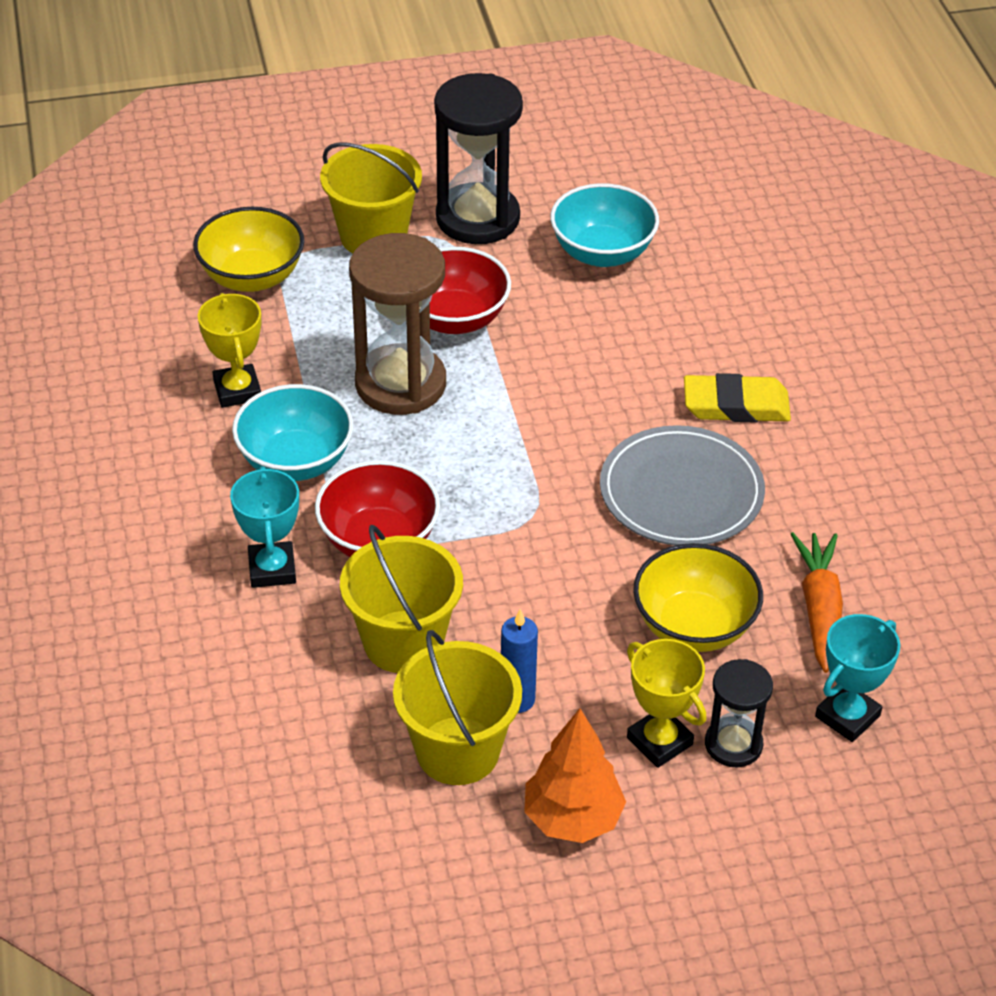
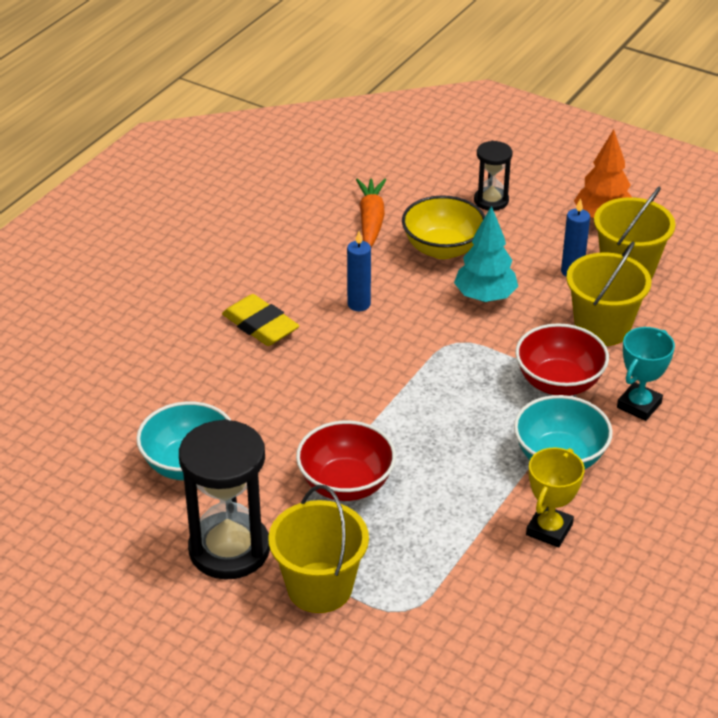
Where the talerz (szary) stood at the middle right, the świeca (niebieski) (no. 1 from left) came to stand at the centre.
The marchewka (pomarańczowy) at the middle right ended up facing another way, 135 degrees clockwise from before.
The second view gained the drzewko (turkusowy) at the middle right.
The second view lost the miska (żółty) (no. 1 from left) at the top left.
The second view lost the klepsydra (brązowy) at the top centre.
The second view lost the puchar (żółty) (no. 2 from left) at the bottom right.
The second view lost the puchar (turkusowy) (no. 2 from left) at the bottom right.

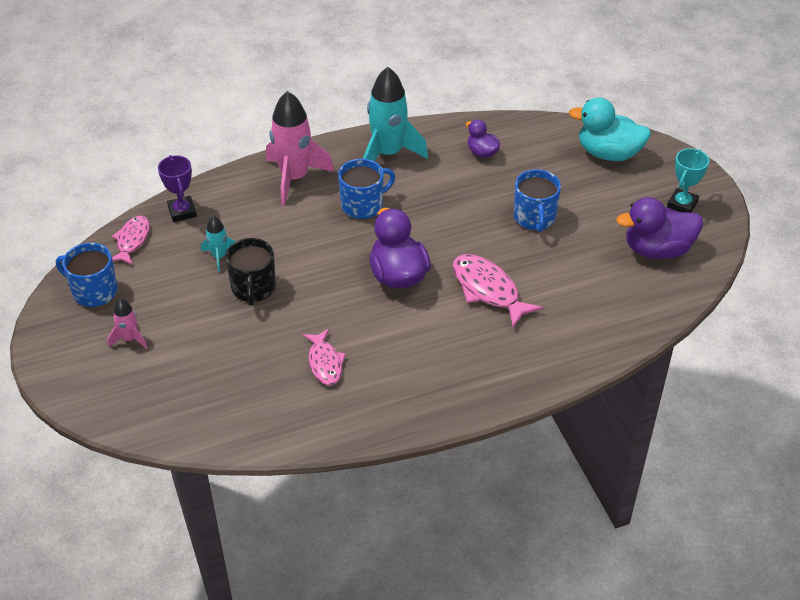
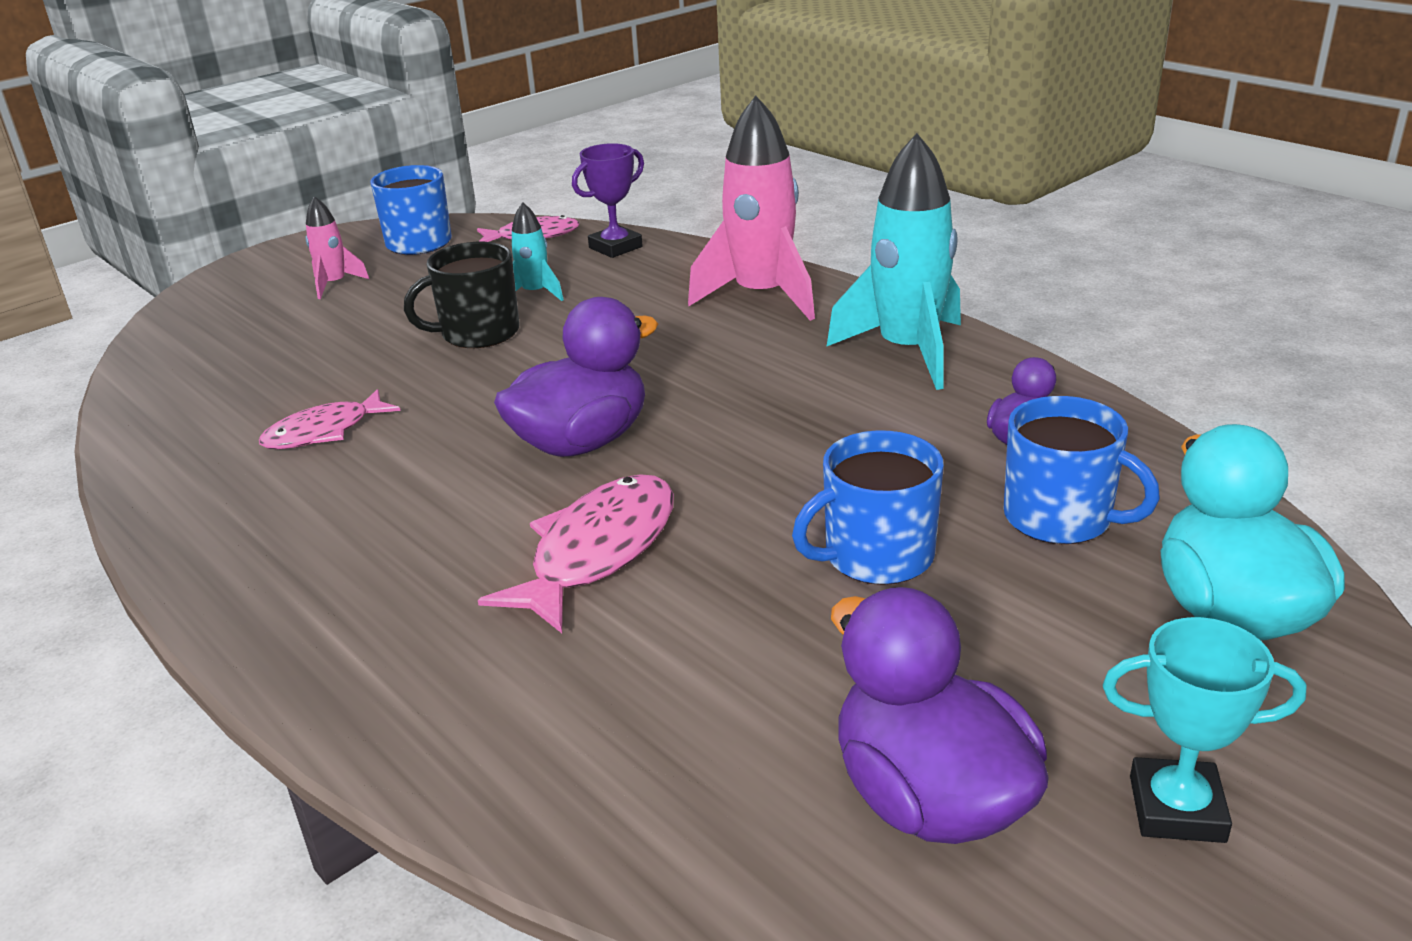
The kubek (niebieski) (no. 2 from left in the first image) ended up elsewhere, having gone from the top centre to the middle right.

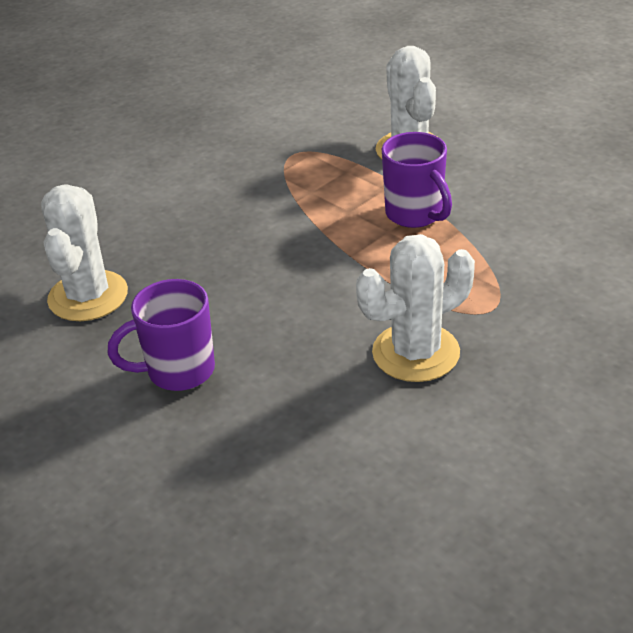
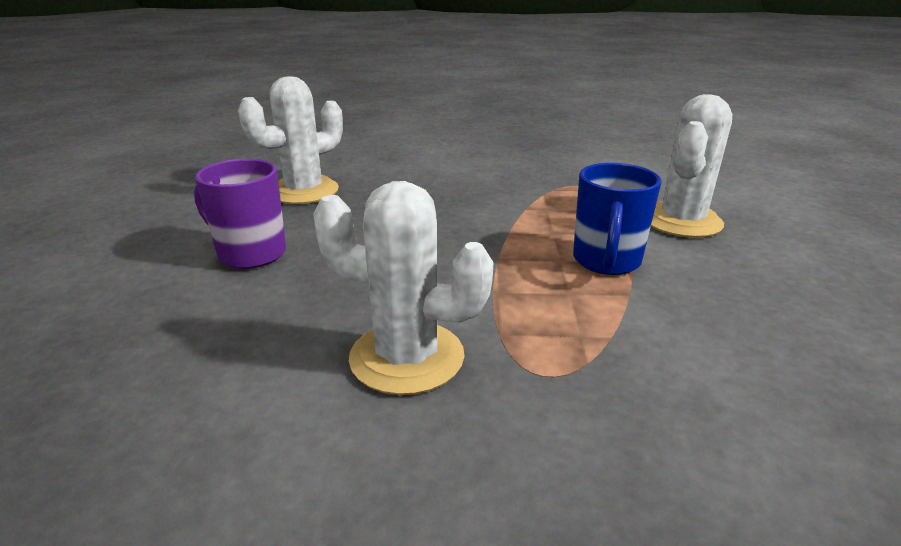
What was the kubek (fioletowy) (no. 2 from left) at the top centre turned into the kubek (niebieski) at the middle right.

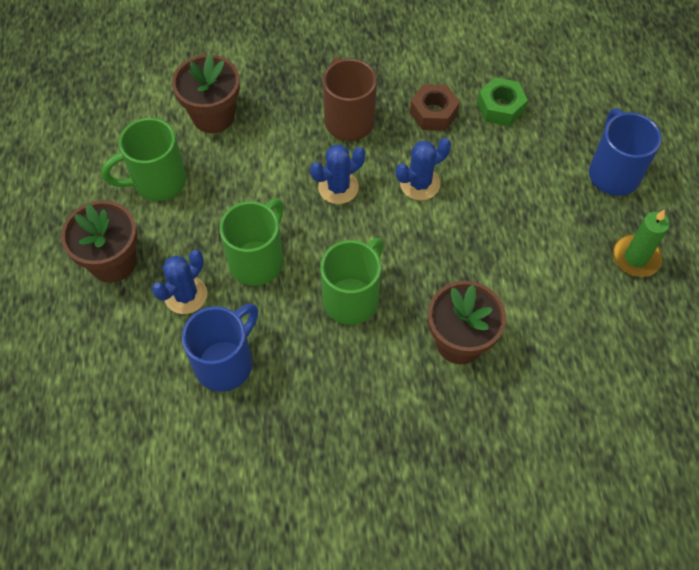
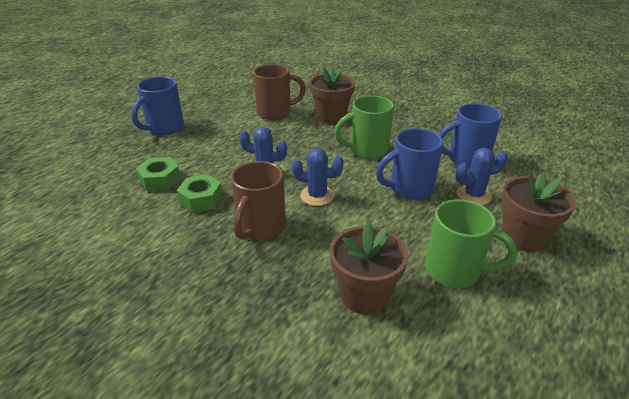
What was the nakrętka (brązowy) at the top centre turned into the nakrętka (zielony) (no. 2 from left) at the middle left.
The second view gained the kubek (brązowy) (no. 2 from left) at the top centre.
What was the kubek (zielony) (no. 2 from left) at the centre turned into the kubek (niebieski) (no. 2 from left) at the centre.
The second view lost the świeca (zielony) at the middle right.

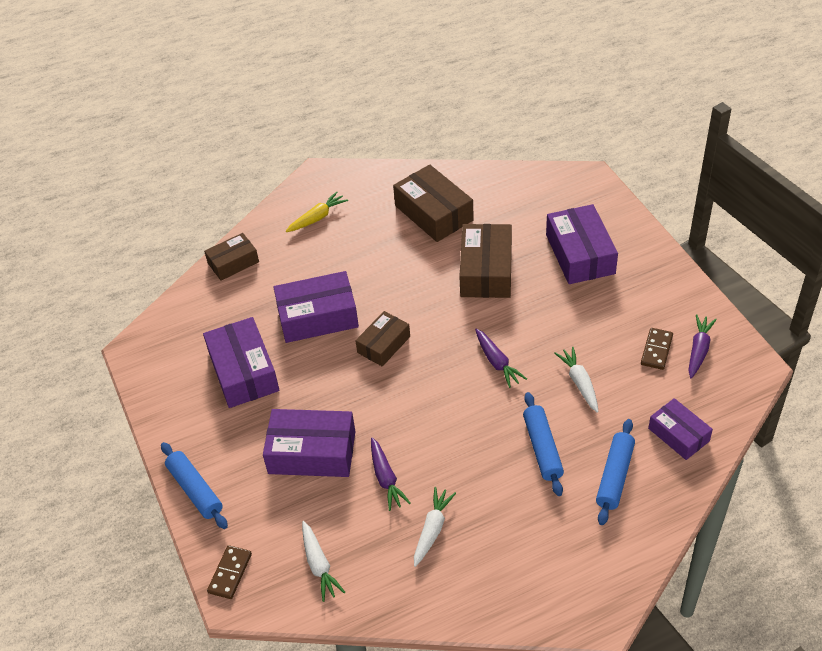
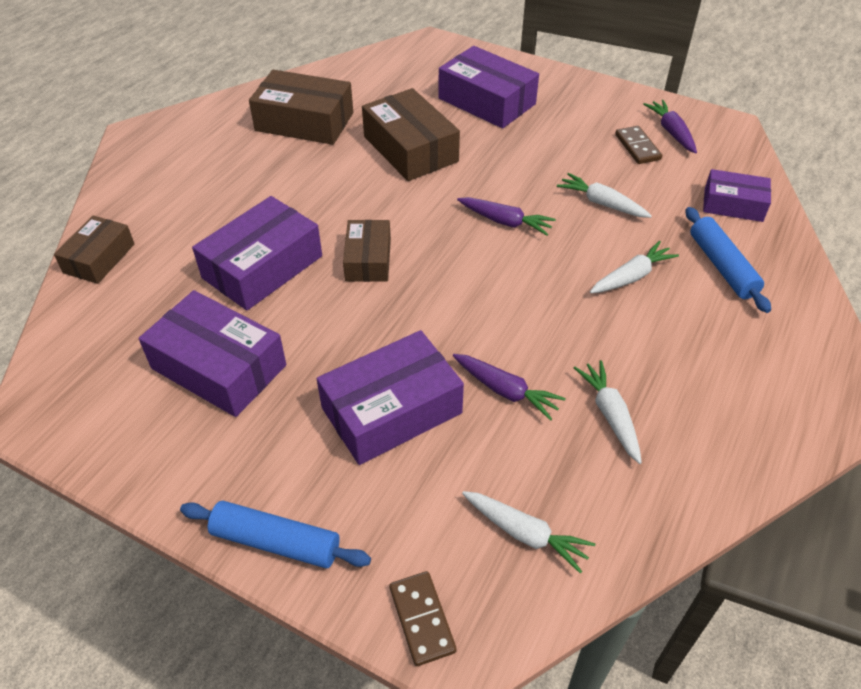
Where the wałek do ciasta (niebieski) (no. 2 from left) stood at the bottom centre, the marchewka (biały) (no. 4 from left) came to stand at the middle right.
The second view lost the marchewka (żółty) at the top centre.

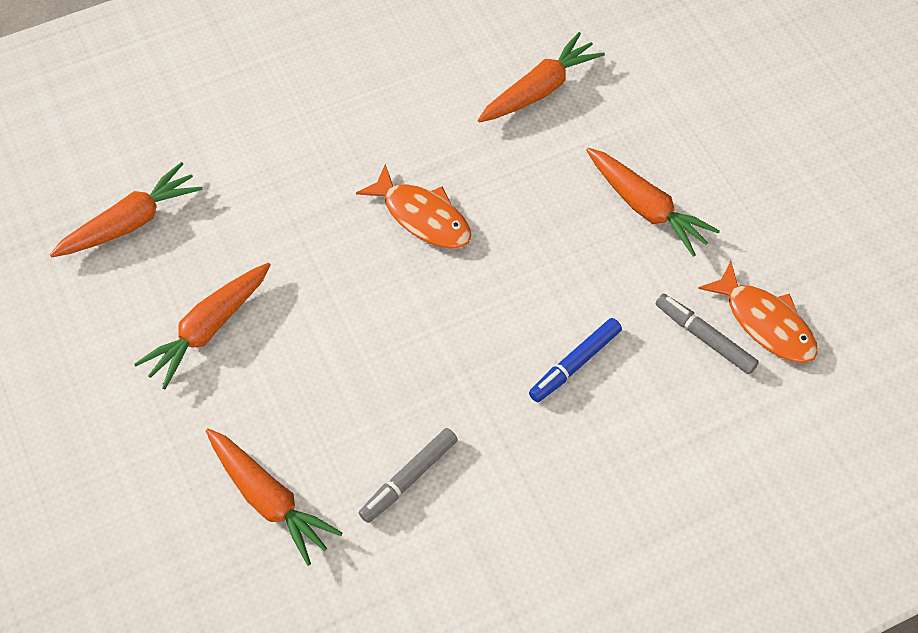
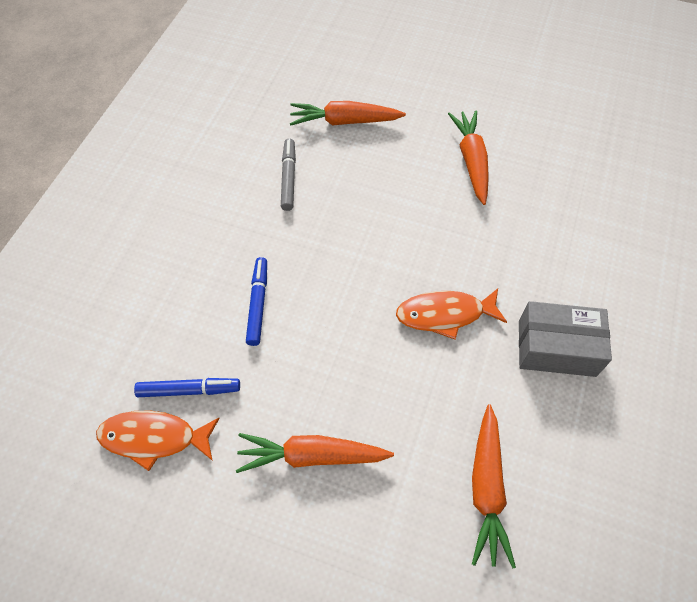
What was the flamaster (szary) (no. 2 from left) at the middle right turned into the flamaster (niebieski) (no. 1 from left) at the middle left.
The second view gained the pudełko (szary) at the middle right.
The second view lost the marchewka (pomarańczowy) (no. 1 from left) at the top left.

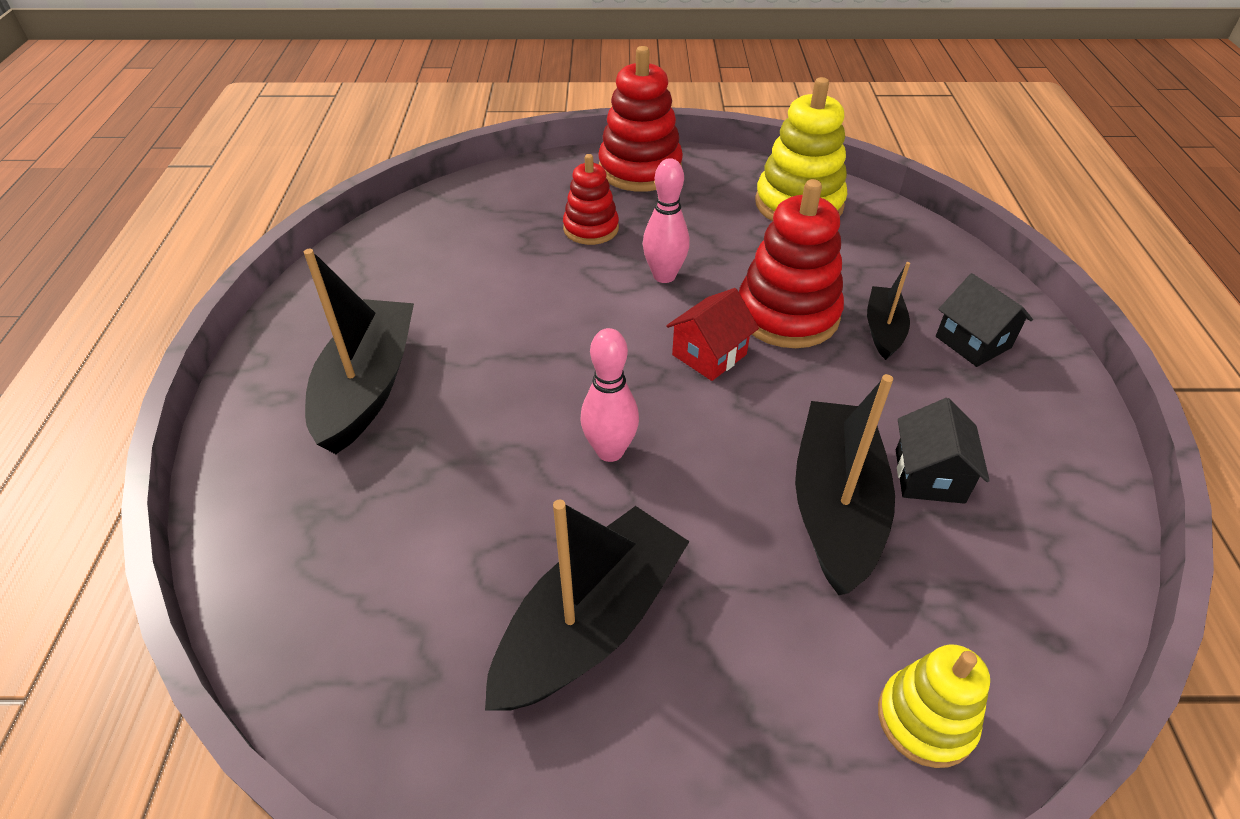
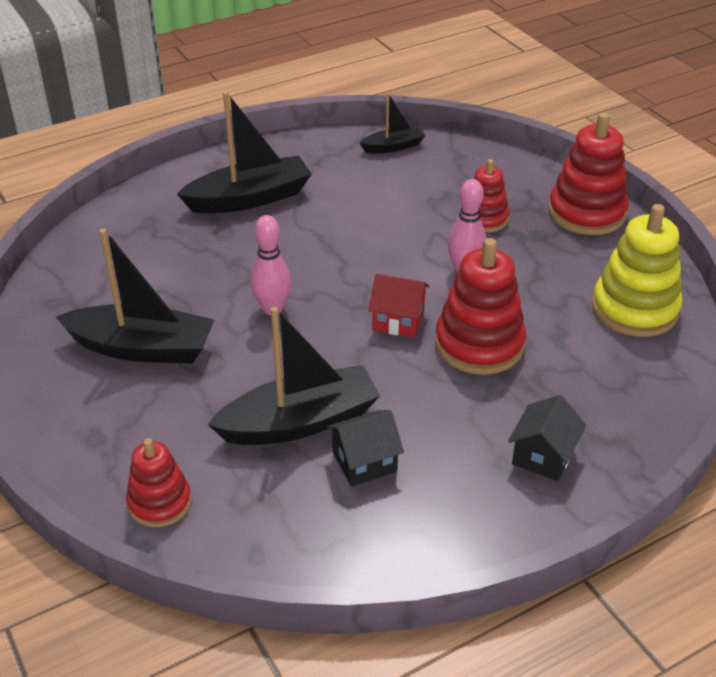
What was the zabawka nakładanka (żółty) (no. 2 from left) at the bottom right turned into the zabawka nakładanka (czerwony) (no. 1 from left) at the bottom left.
The łódka (czarny) (no. 4 from left) ended up elsewhere, having gone from the middle right to the top centre.

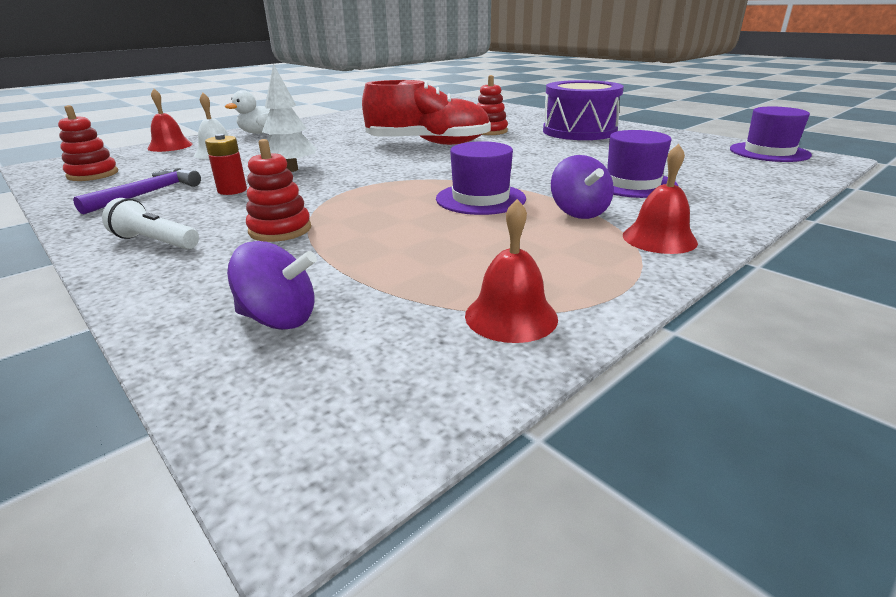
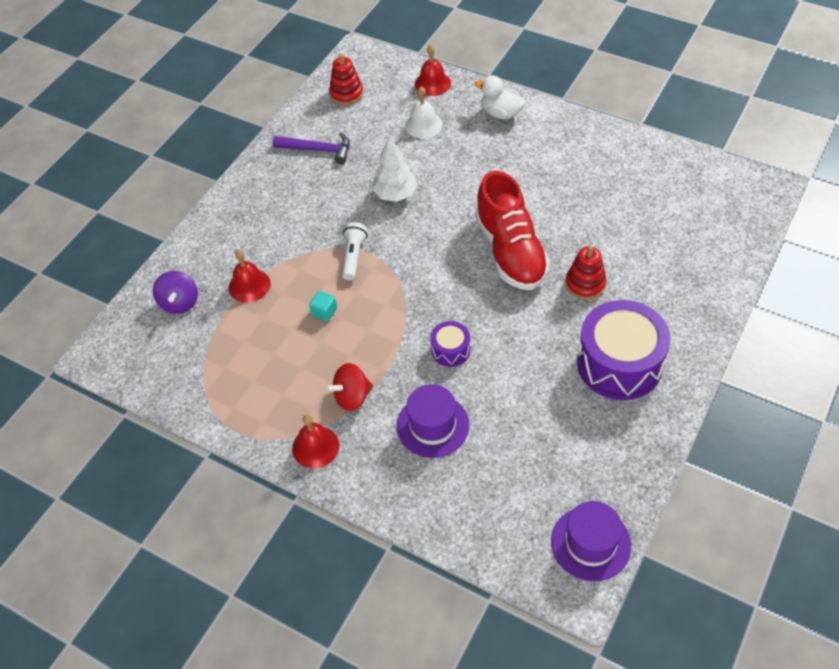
The dzwonek (czerwony) (no. 2 from left in the first image) ended up elsewhere, having gone from the centre to the middle left.
The second view gained the sześcian (turkusowy) at the centre.
What was the bączek (fioletowy) (no. 2 from left) at the top centre turned into the bączek (czerwony) at the centre.
The latarka (biały) ended up elsewhere, having gone from the middle left to the centre.
The second view gained the bęben (fioletowy) (no. 1 from left) at the centre.
The second view lost the bateria (czerwony) at the top left.
The second view lost the zabawka nakładanka (czerwony) (no. 2 from left) at the top left.
The second view lost the kapelusz (fioletowy) (no. 1 from left) at the top centre.

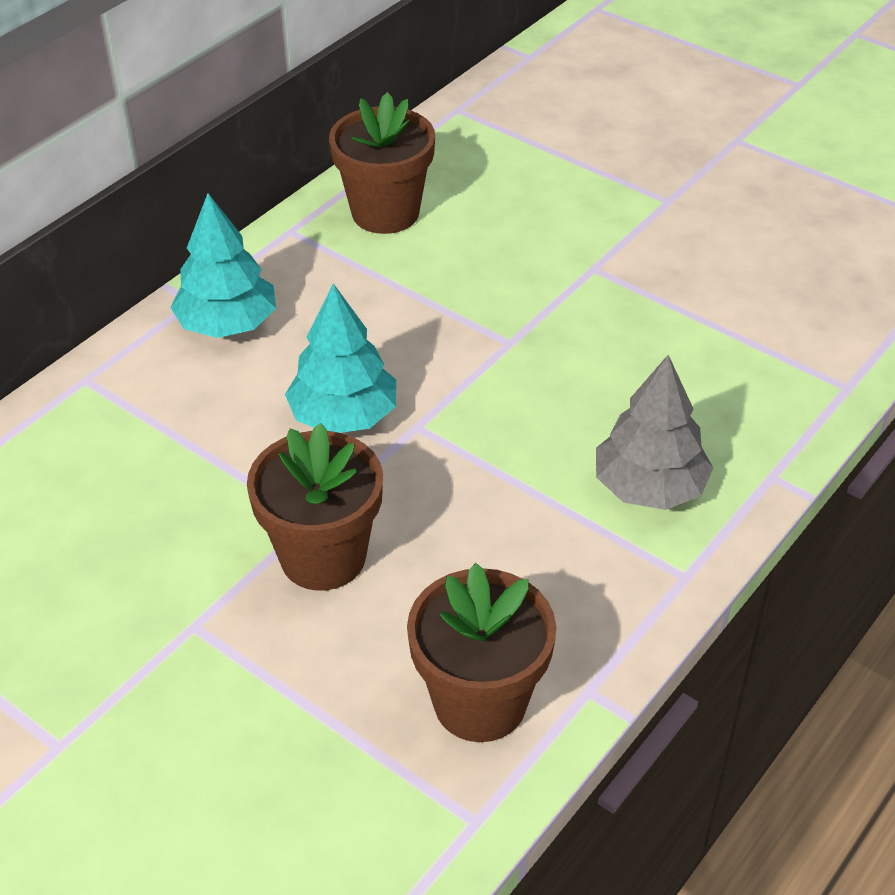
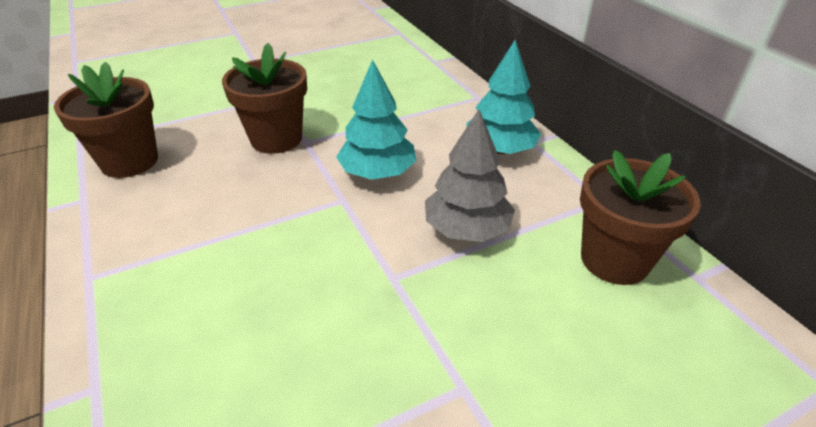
The drzewko (szary) ended up elsewhere, having gone from the middle right to the centre.

